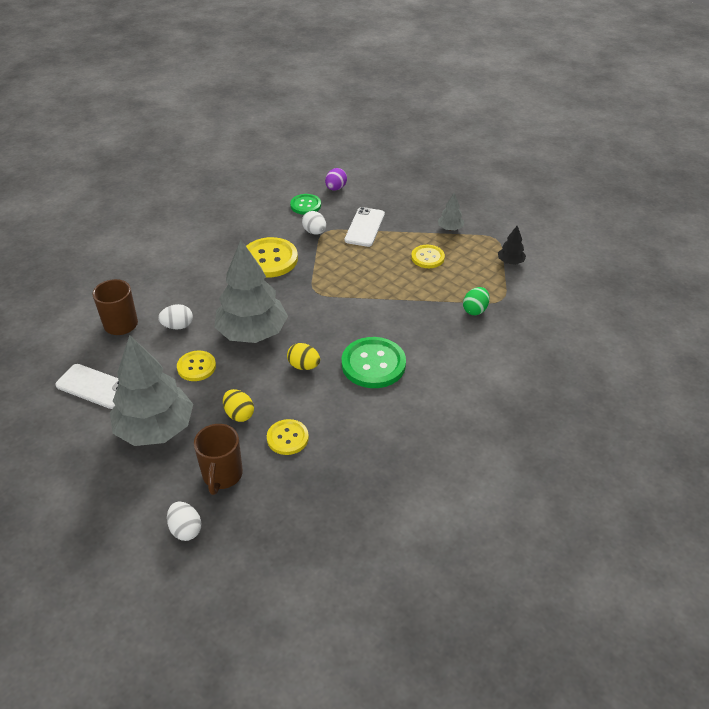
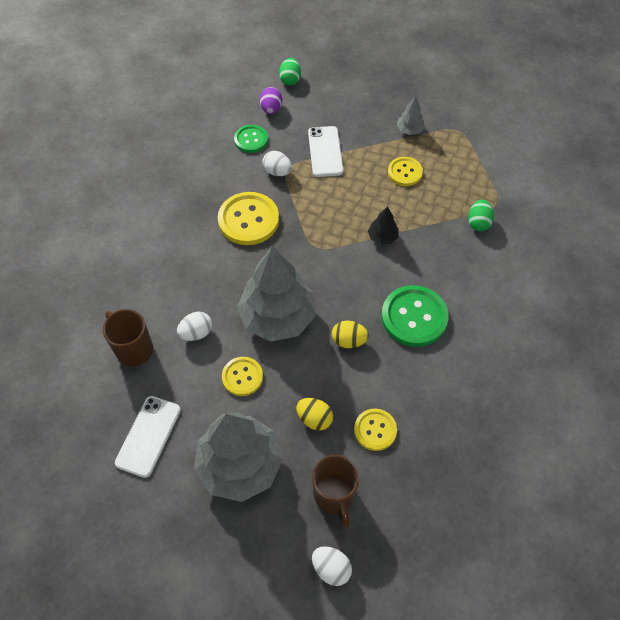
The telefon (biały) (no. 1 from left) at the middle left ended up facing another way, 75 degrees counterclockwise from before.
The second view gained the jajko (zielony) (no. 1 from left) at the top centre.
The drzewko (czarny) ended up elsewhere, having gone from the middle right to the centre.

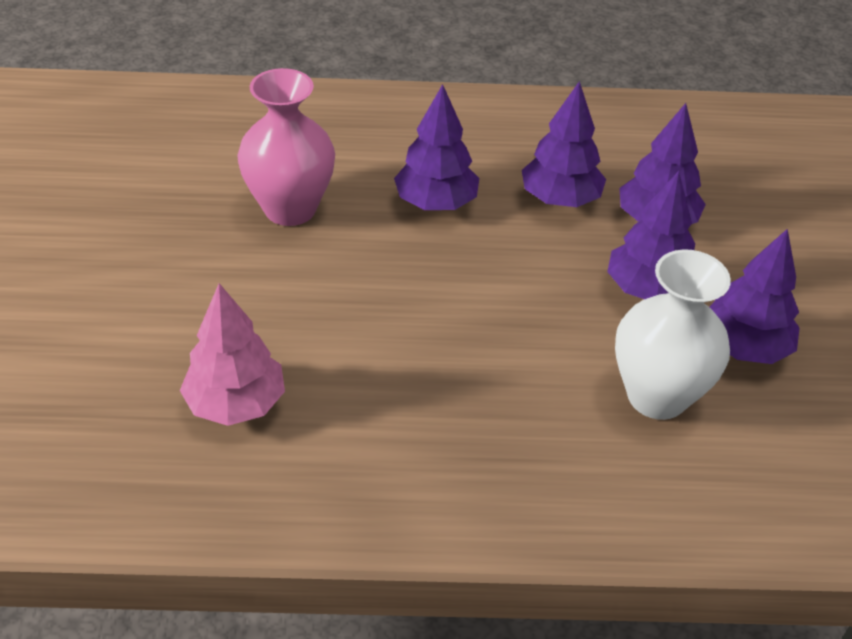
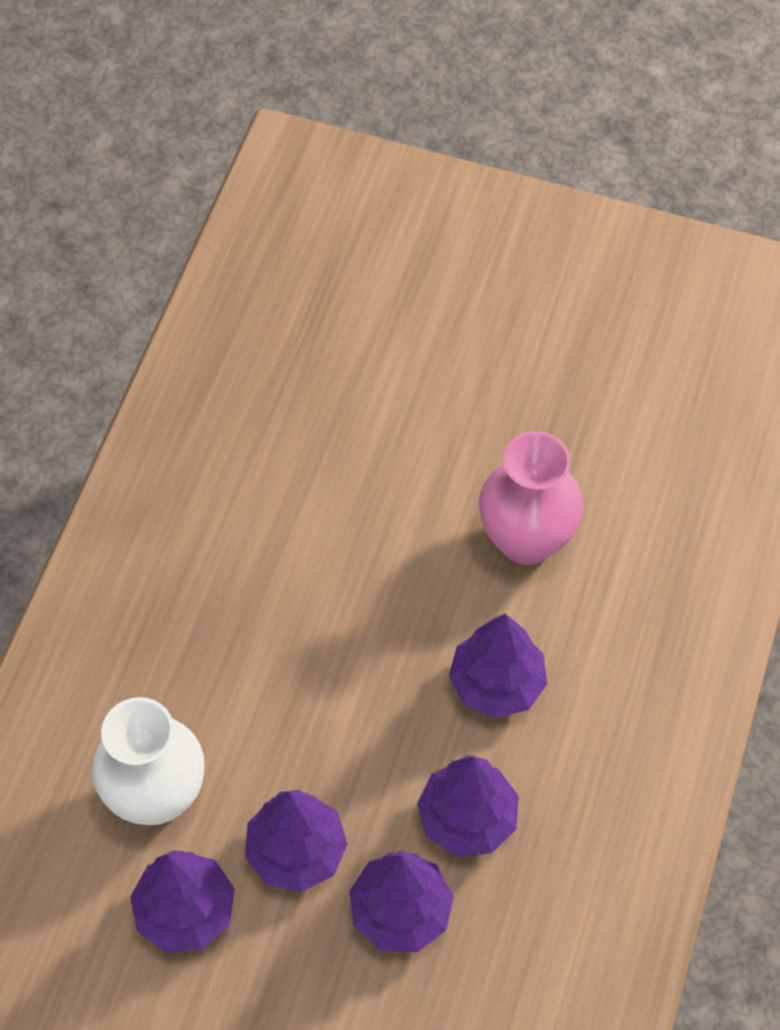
The second view lost the drzewko (różowy) at the middle left.

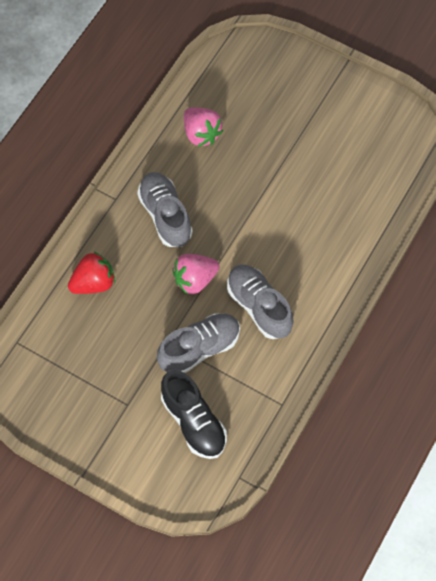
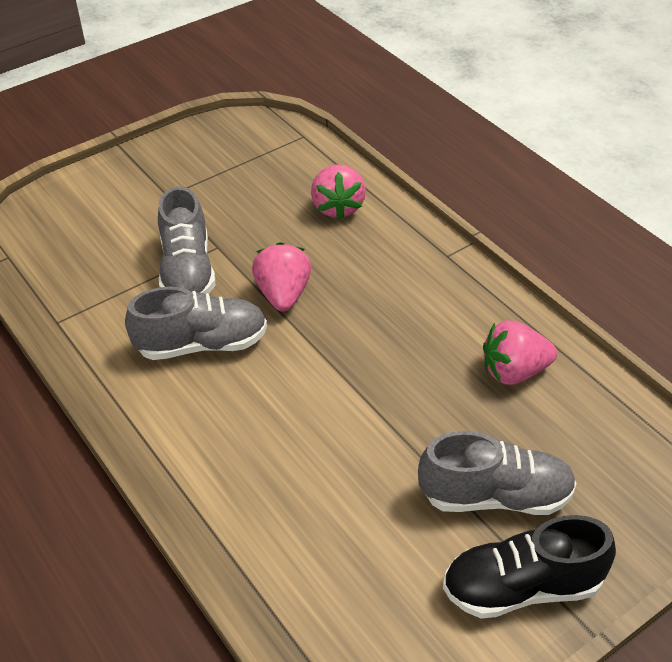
What was the truskawka (czerwony) at the middle left turned into the truskawka (różowy) (no. 2 from left) at the top centre.
The but (szary) (no. 1 from left in the first image) ended up elsewhere, having gone from the centre to the bottom right.
The but (czarny) ended up elsewhere, having gone from the bottom centre to the bottom right.

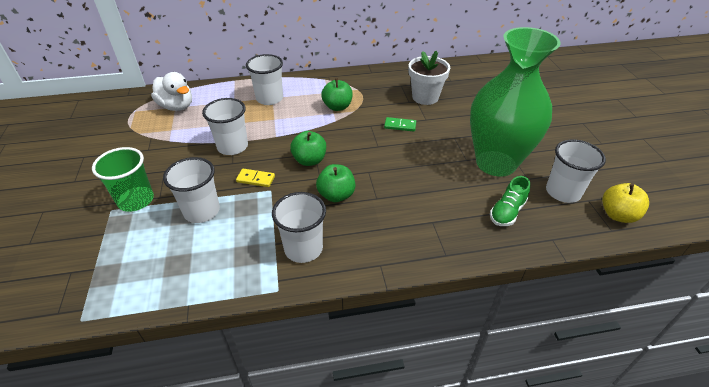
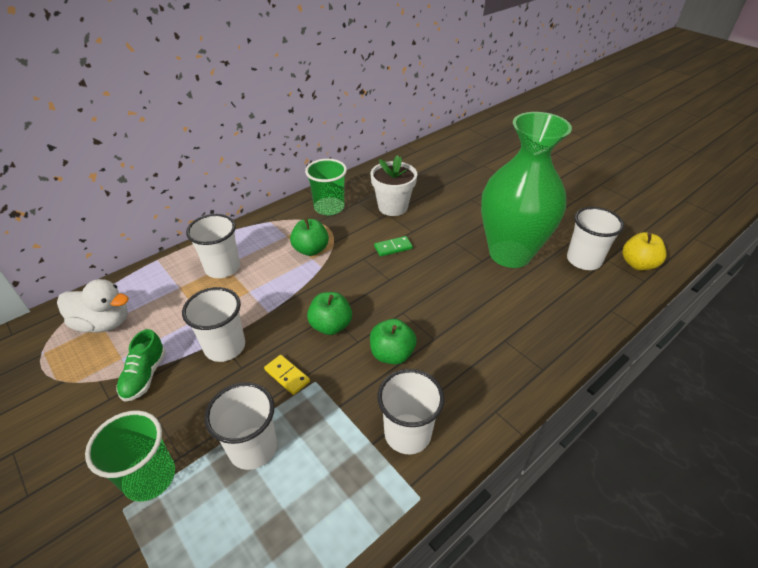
The but (zielony) ended up elsewhere, having gone from the middle right to the middle left.
The kostka domina (żółty) at the centre ended up facing another way, 60 degrees clockwise from before.
The second view gained the szklanka (zielony) (no. 2 from left) at the top centre.

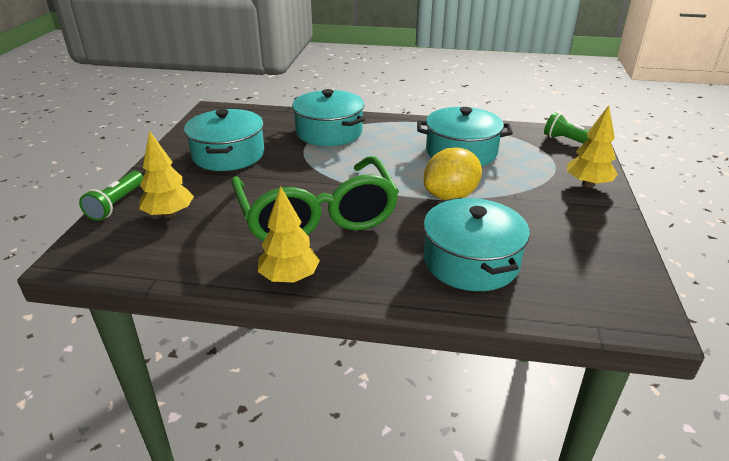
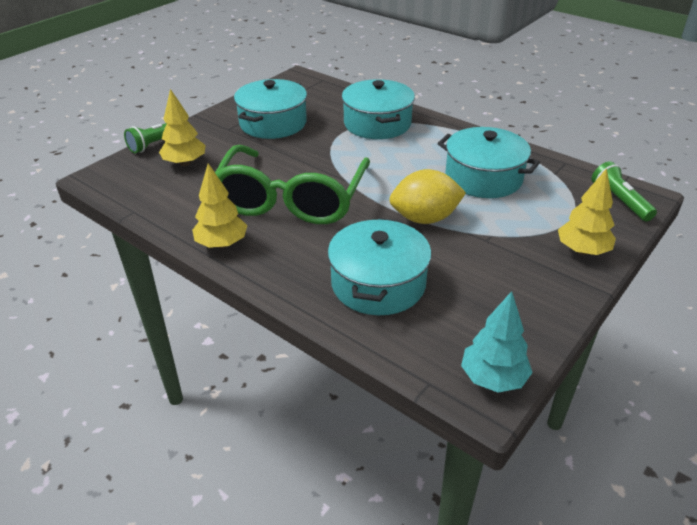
The second view gained the drzewko (turkusowy) at the middle right.

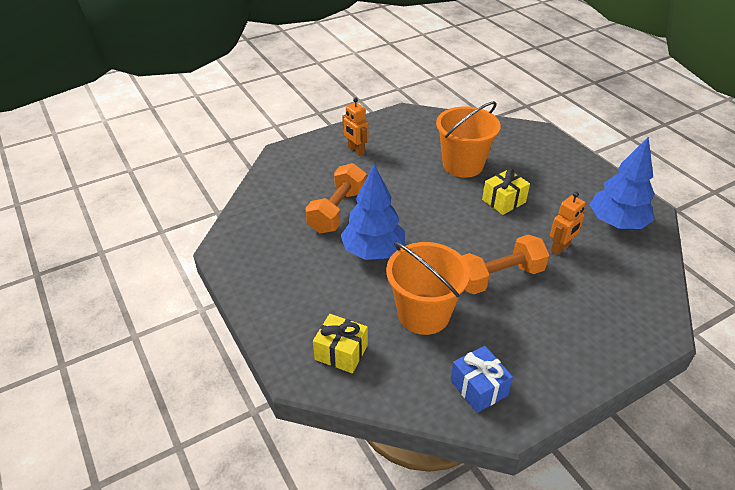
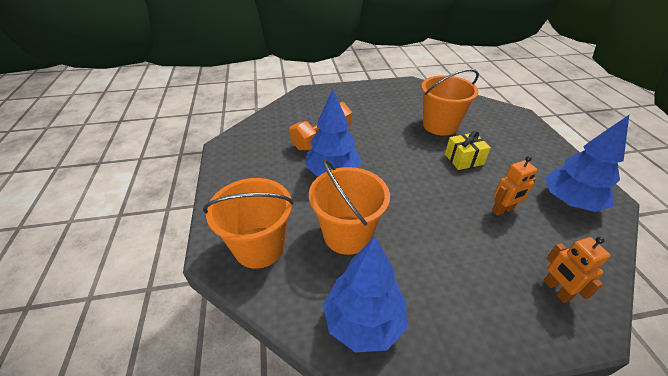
Where the prezent (żółty) (no. 1 from left) stood at the bottom centre, the wiadro (pomarańczowy) (no. 1 from left) came to stand at the centre.
Where the prezent (niebieski) stood at the bottom centre, the drzewko (niebieski) (no. 2 from left) came to stand at the bottom centre.
The robot (pomarańczowy) (no. 1 from left in the first image) ended up elsewhere, having gone from the top centre to the bottom right.
The second view lost the hantel (pomarańczowy) (no. 2 from left) at the middle right.

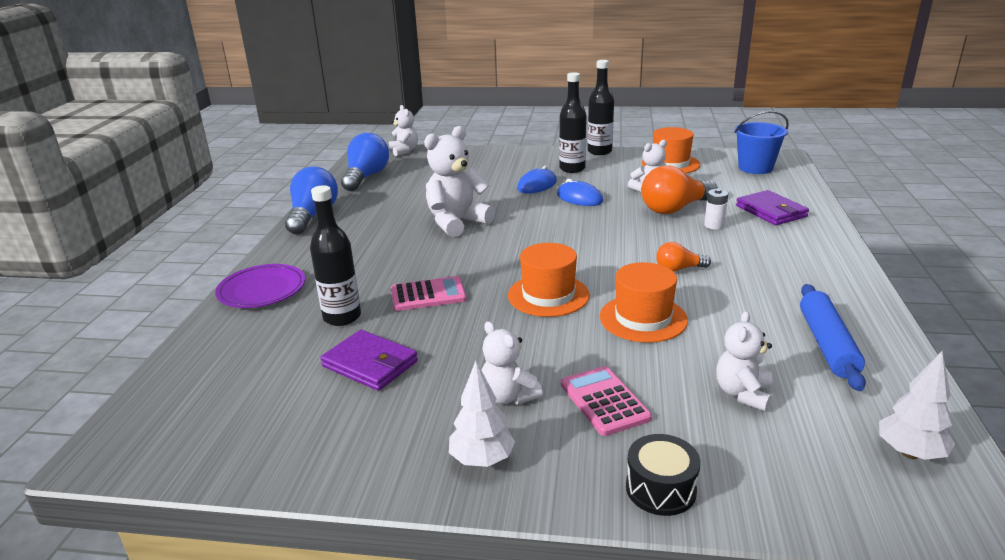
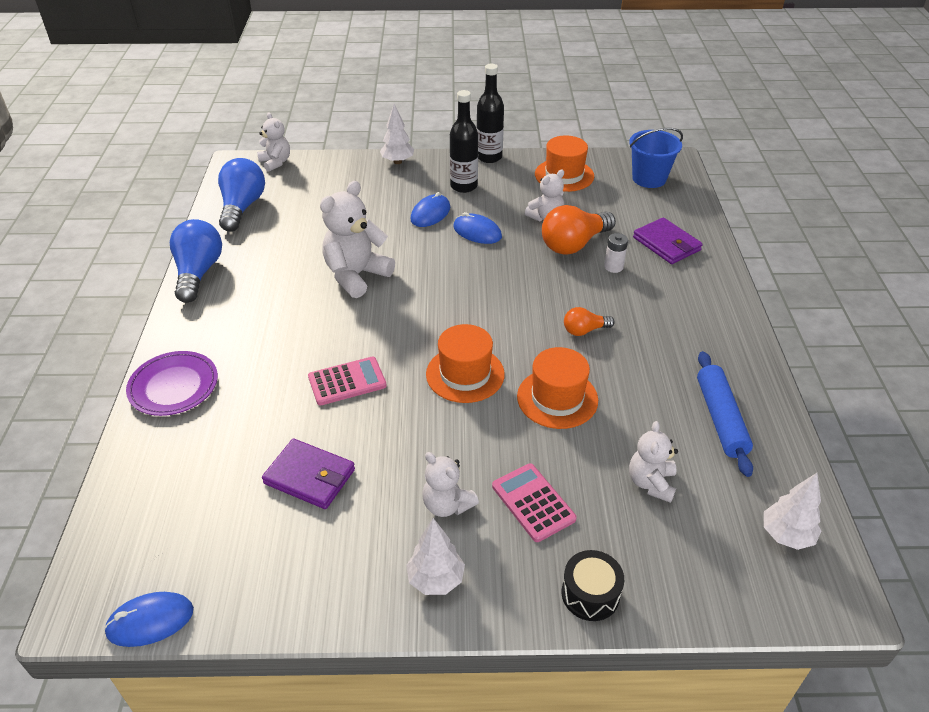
The second view gained the myszka (niebieski) (no. 1 from left) at the bottom left.
The second view gained the drzewko (biały) (no. 1 from left) at the top centre.
The second view lost the butelka (czarny) (no. 1 from left) at the centre.

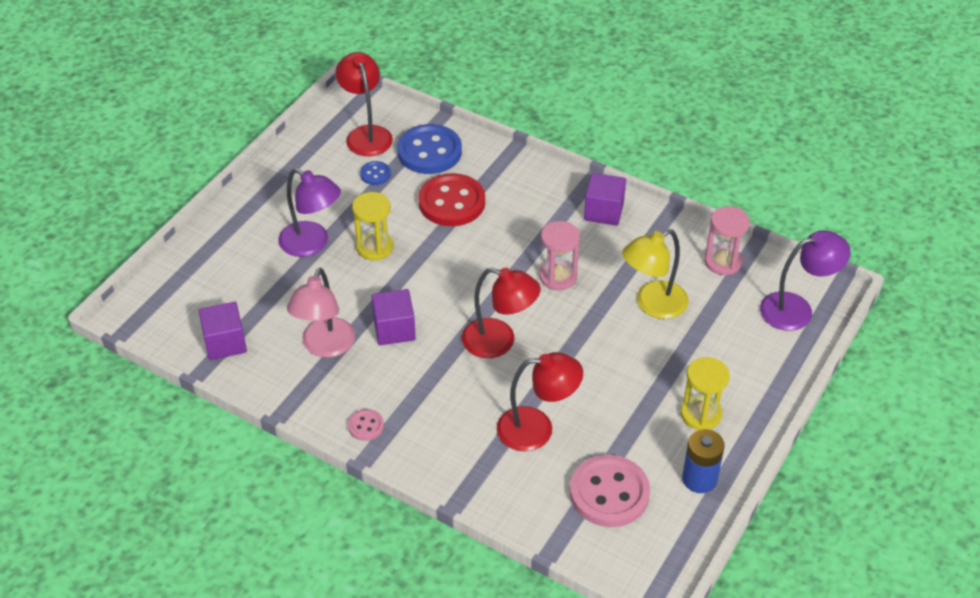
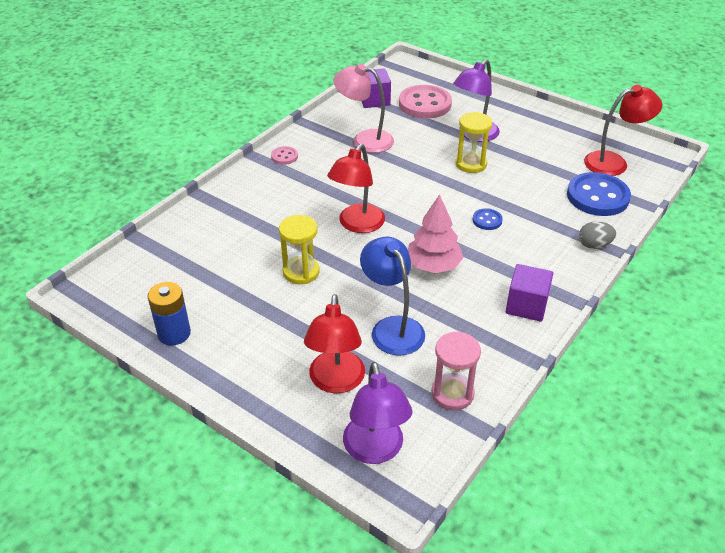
The klepsydra (żółty) (no. 2 from left in the first image) ended up elsewhere, having gone from the middle right to the centre.
The lampka (czerwony) (no. 3 from left in the first image) ended up elsewhere, having gone from the bottom centre to the centre.
What was the lampka (żółty) at the middle right turned into the lampka (niebieski) at the centre.
The guzik (różowy) (no. 2 from left) ended up elsewhere, having gone from the bottom centre to the top centre.
Where the klepsydra (różowy) (no. 1 from left) stood at the centre, the drzewko (różowy) came to stand at the centre.
The guzik (niebieski) (no. 1 from left) ended up elsewhere, having gone from the top centre to the middle right.
The second view gained the jajko (szary) at the middle right.
The second view lost the sześcian (fioletowy) (no. 2 from left) at the centre.
The second view lost the guzik (czerwony) at the top centre.

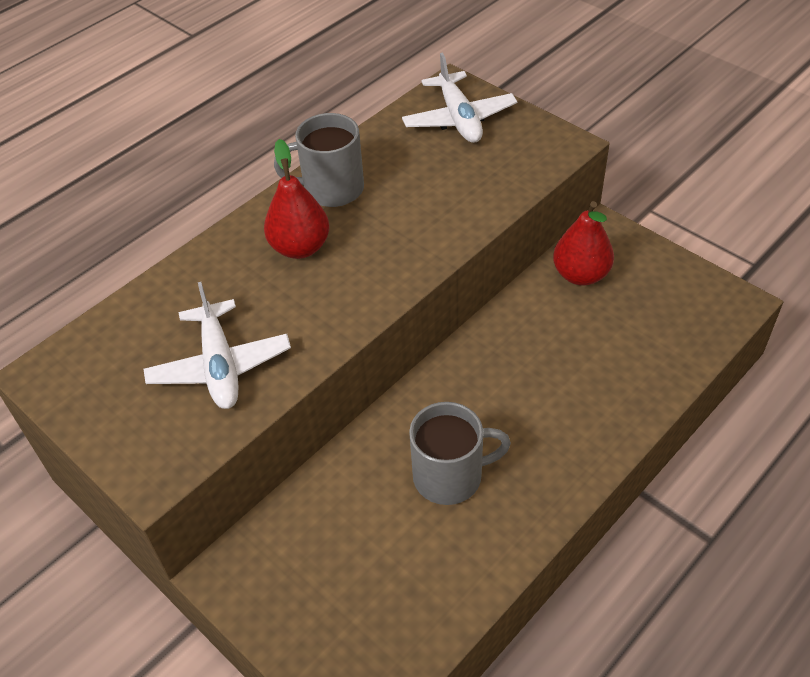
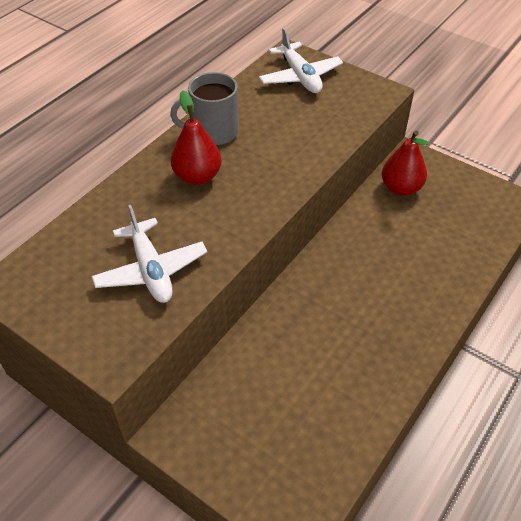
The second view lost the kubek (szary) (no. 2 from left) at the bottom centre.

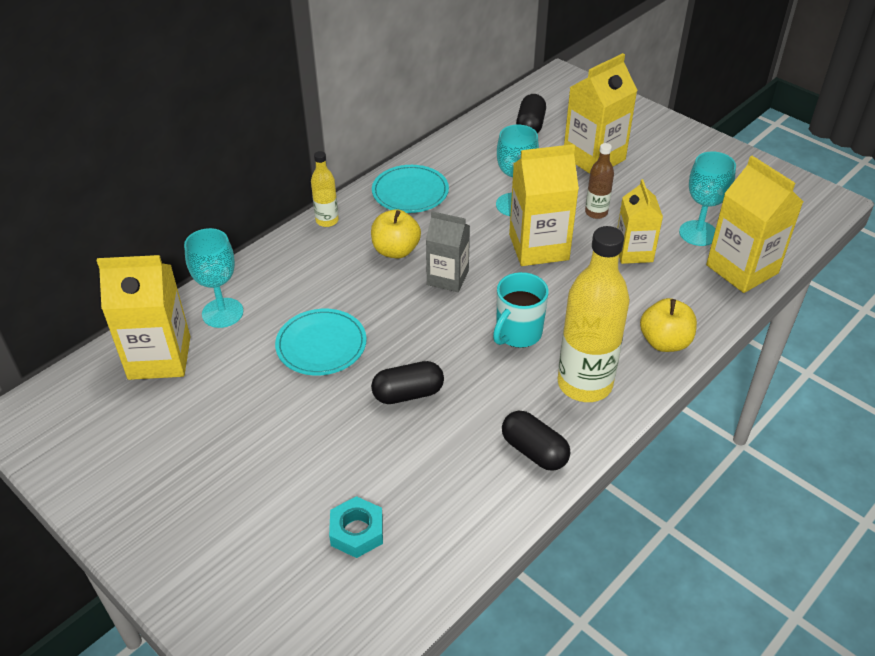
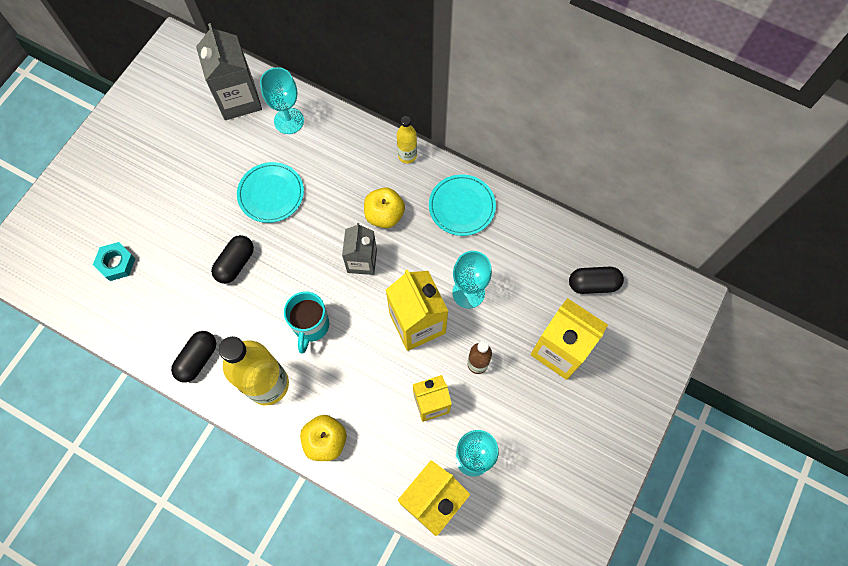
What was the karton mleka (żółty) (no. 1 from left) at the middle left turned into the karton mleka (szary) (no. 1 from left) at the top left.
The kapsułka (czarny) (no. 1 from left in the first image) at the centre ended up facing another way, 60 degrees clockwise from before.
The kubek (turkusowy) at the centre ended up facing another way, 105 degrees counterclockwise from before.

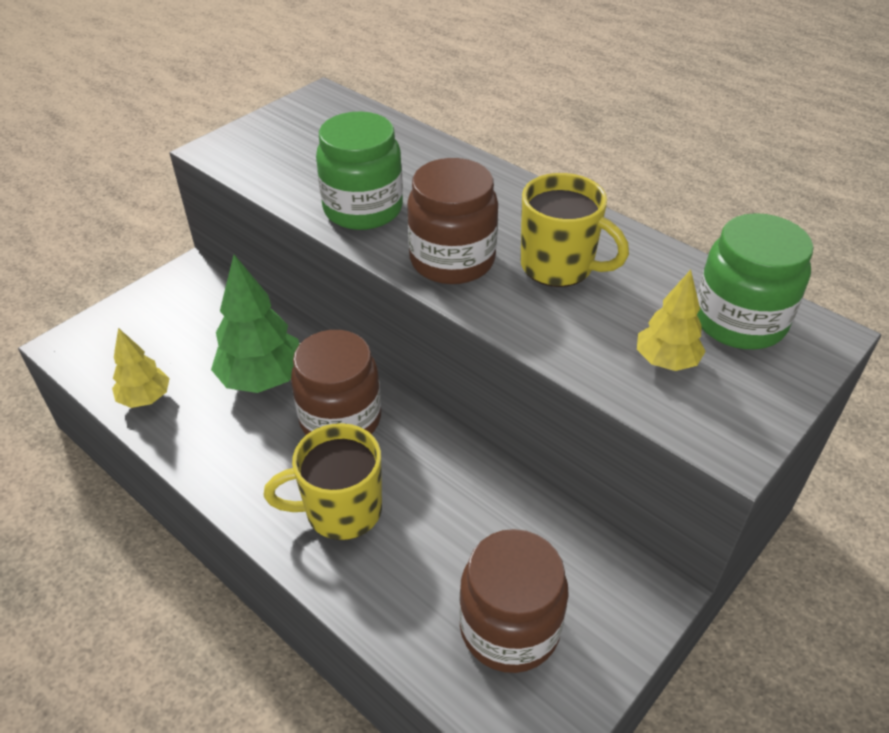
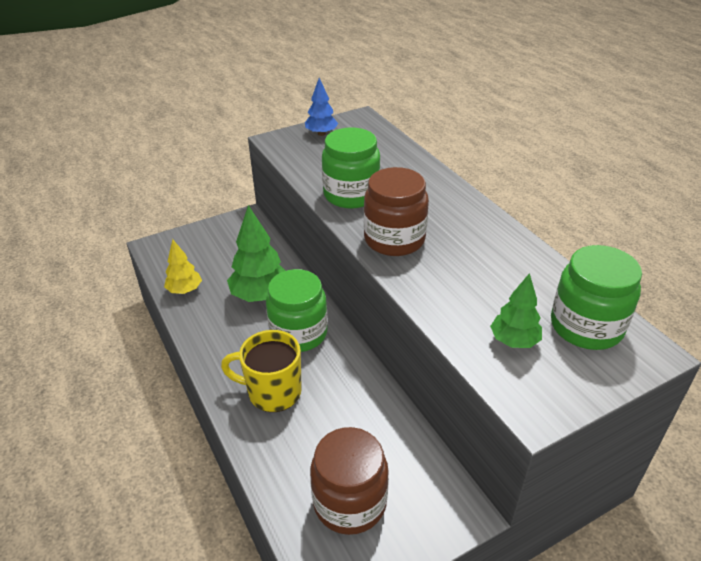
What was the słoik (brązowy) (no. 1 from left) at the centre turned into the słoik (zielony) (no. 1 from left) at the centre.
The second view gained the drzewko (niebieski) at the top centre.
What was the drzewko (żółty) (no. 2 from left) at the middle right turned into the drzewko (zielony) (no. 2 from left) at the middle right.
The second view lost the kubek (żółty) (no. 2 from left) at the top centre.

